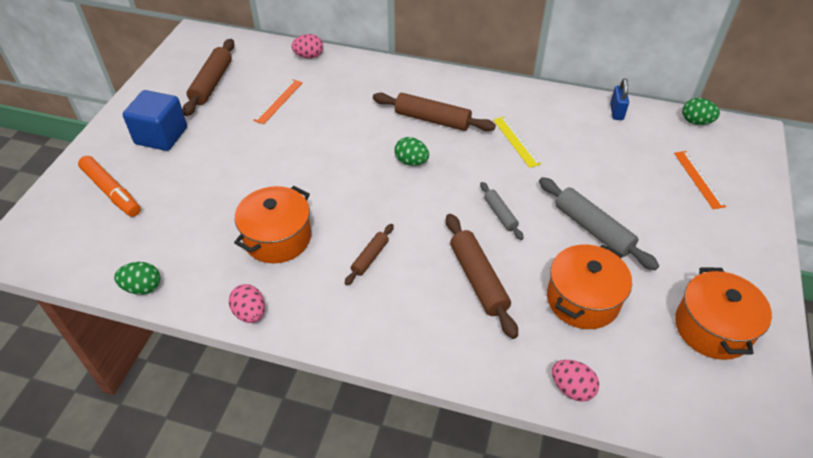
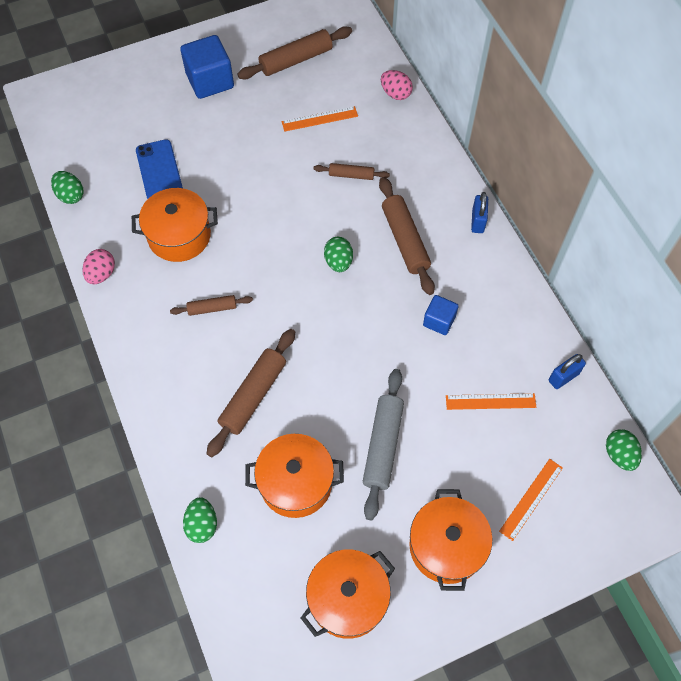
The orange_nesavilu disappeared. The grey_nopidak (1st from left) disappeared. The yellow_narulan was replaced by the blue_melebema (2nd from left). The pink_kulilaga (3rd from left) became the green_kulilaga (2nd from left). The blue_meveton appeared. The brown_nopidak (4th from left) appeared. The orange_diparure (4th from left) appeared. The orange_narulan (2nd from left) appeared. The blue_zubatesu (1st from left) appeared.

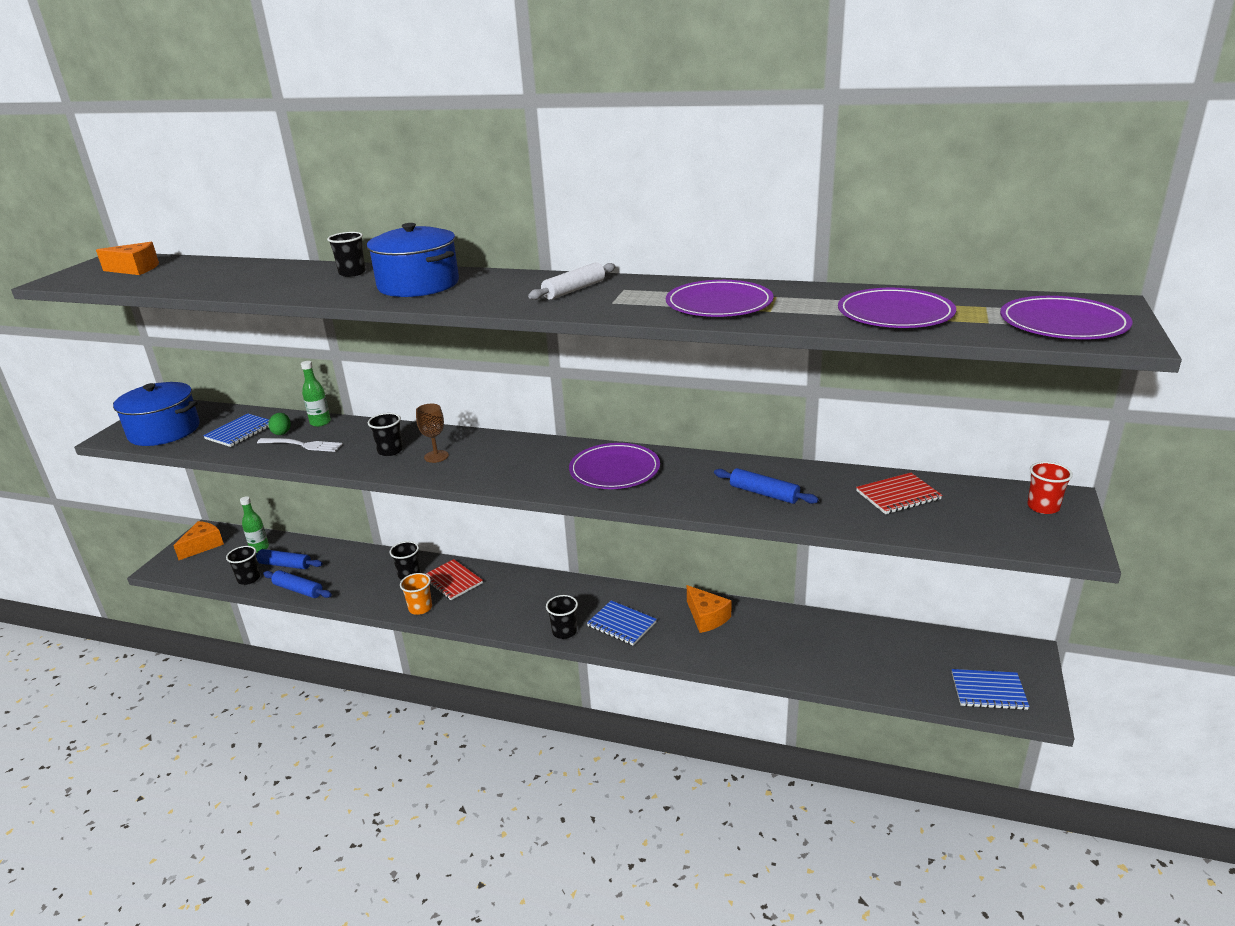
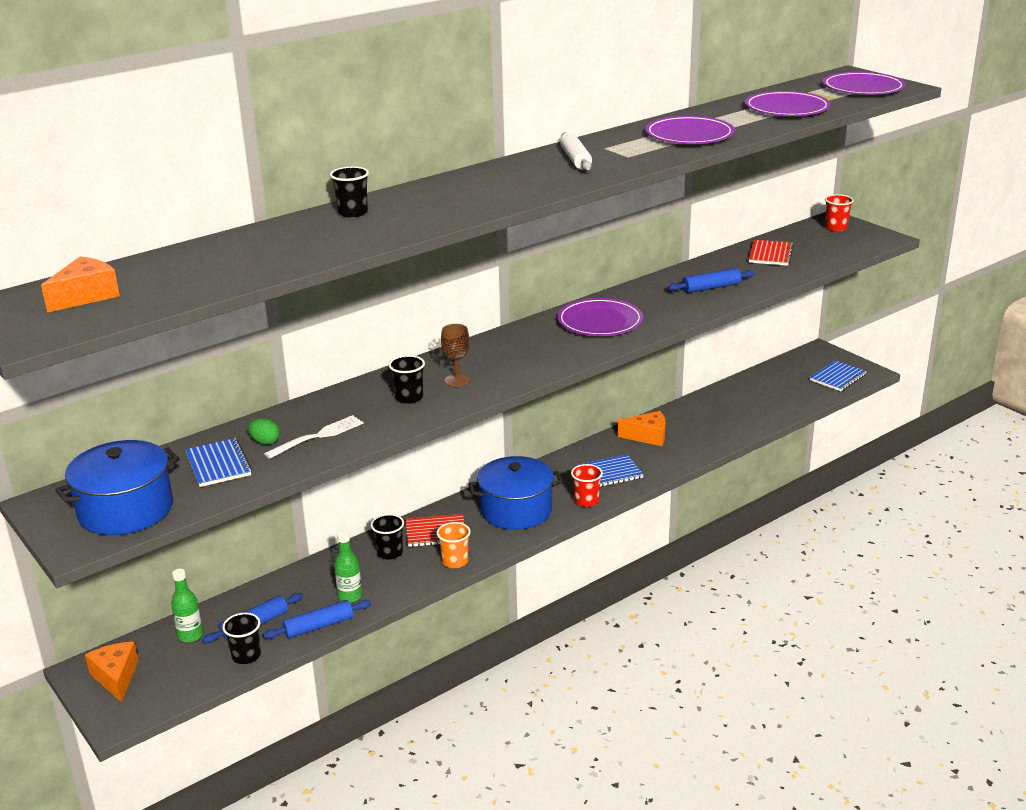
The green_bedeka (2nd from left) moved. The blue_diparure (2nd from left) moved. The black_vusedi (5th from left) became the red_vusedi (1st from left).

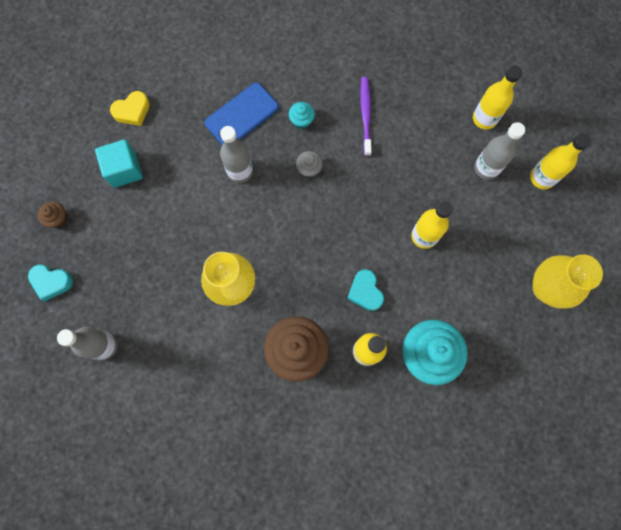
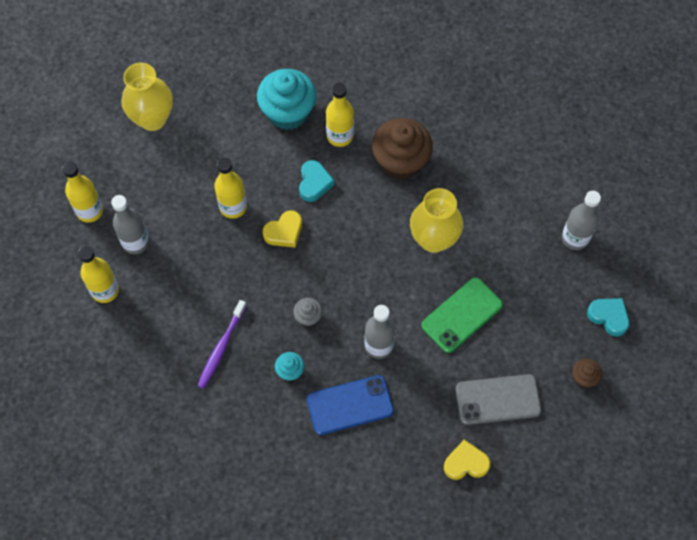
The turquoise_melebema was replaced by the grey_meveton. The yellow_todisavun (1st from left) appeared. The green_meveton appeared.

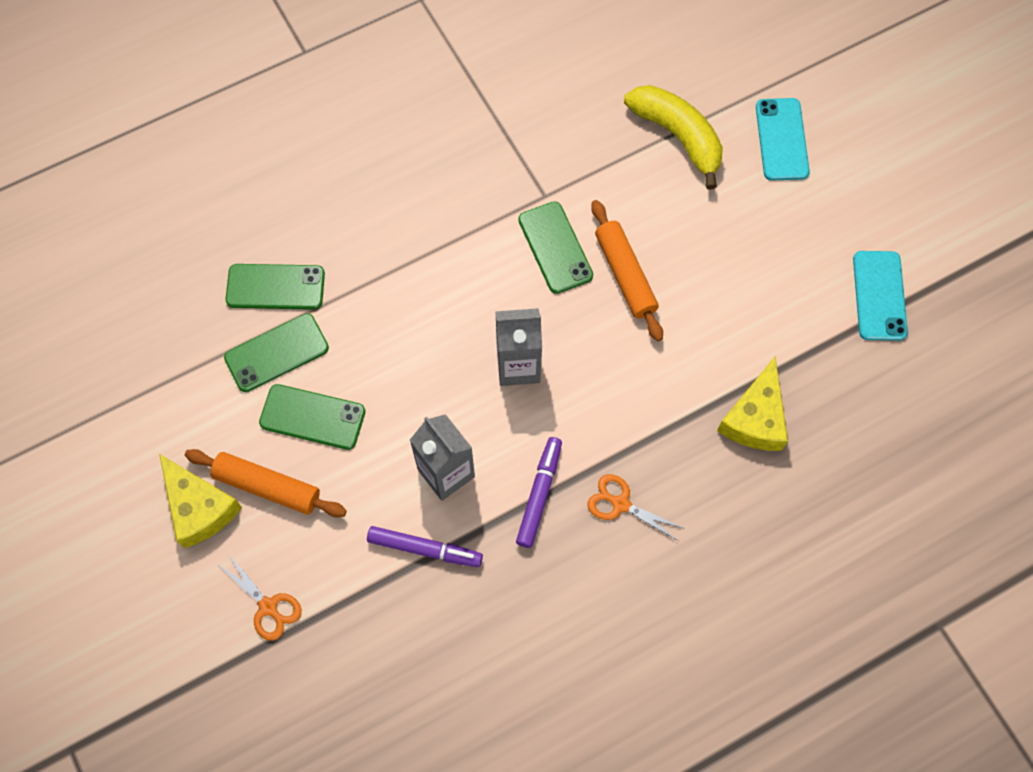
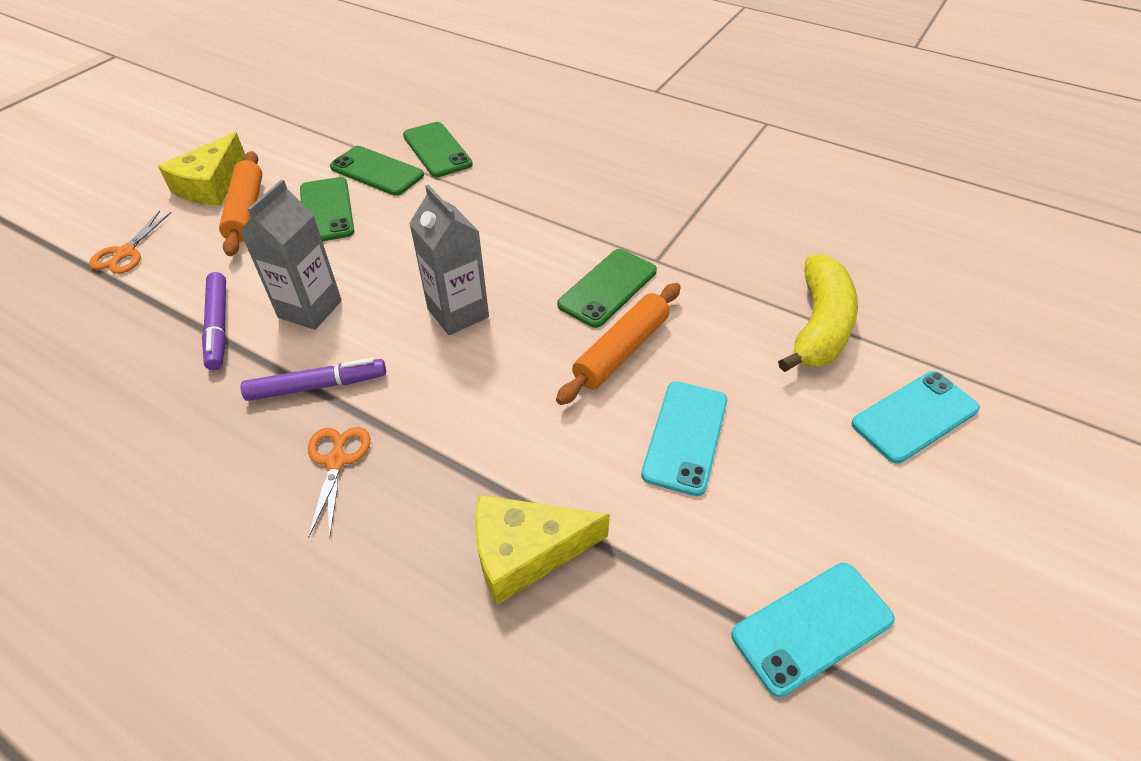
The turquoise_meveton (1st from left) appeared.

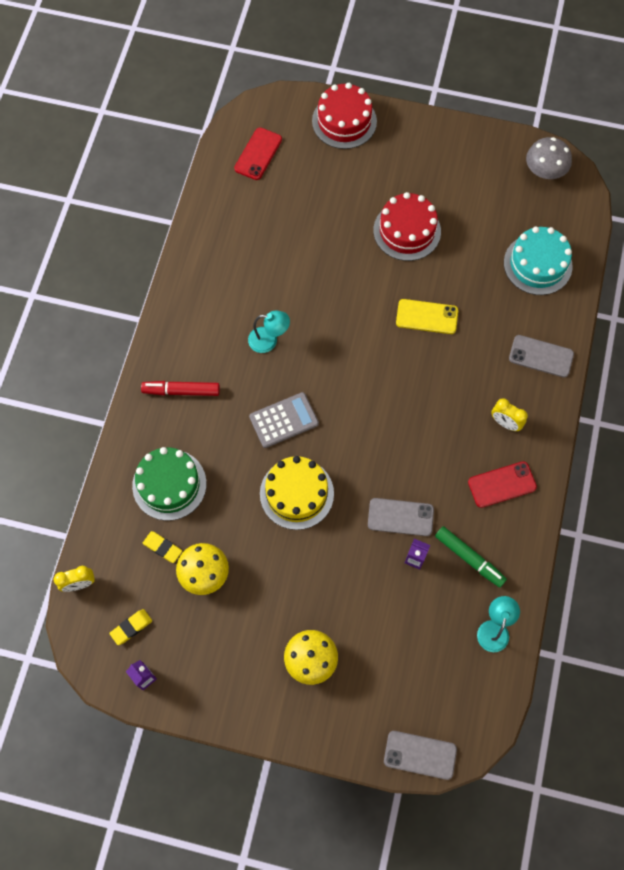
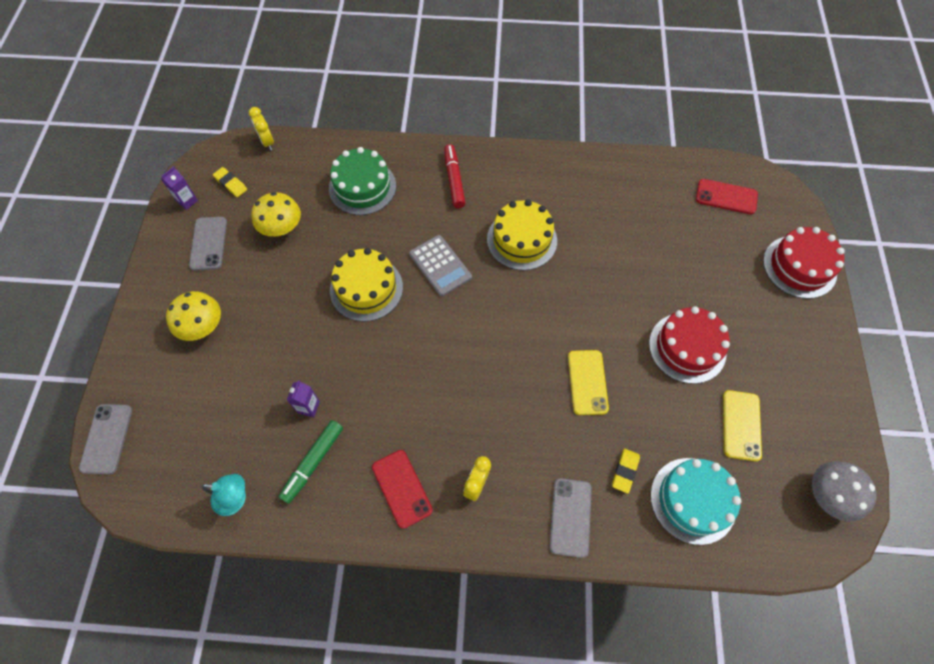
The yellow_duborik (2nd from left) moved. The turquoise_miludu (1st from left) was replaced by the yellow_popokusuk (2nd from left). The grey_meveton (1st from left in the first image) moved. The yellow_meveton (2nd from left) appeared.

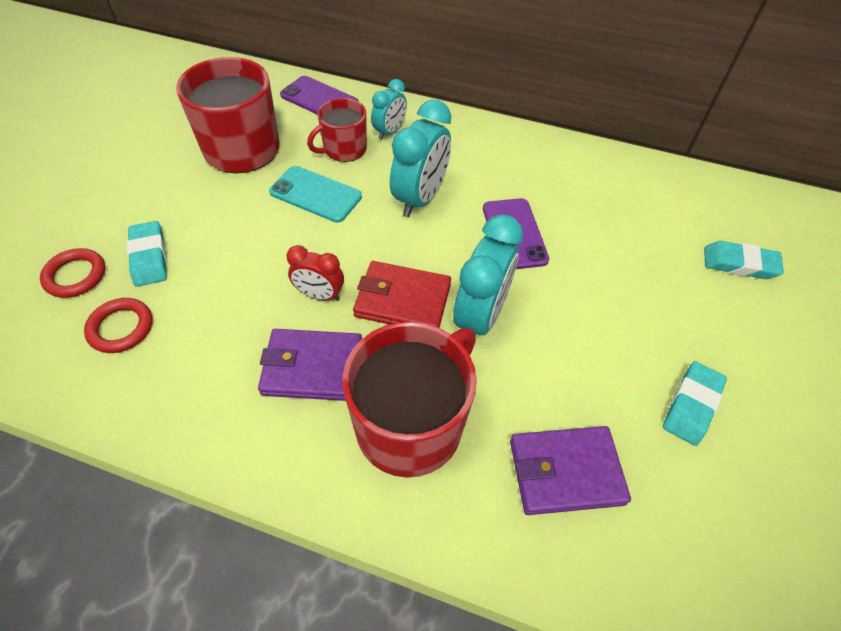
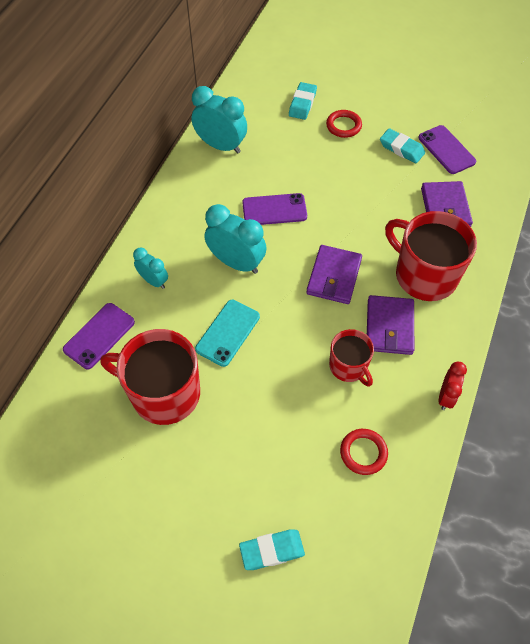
The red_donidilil (1st from left) moved. The turquoise_duborik (1st from left) moved. The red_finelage moved. The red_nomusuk (2nd from left) moved. The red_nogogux became the purple_nogogux (1st from left). The turquoise_finelage (3rd from left in the first image) moved. The purple_meveton (3rd from left) appeared.

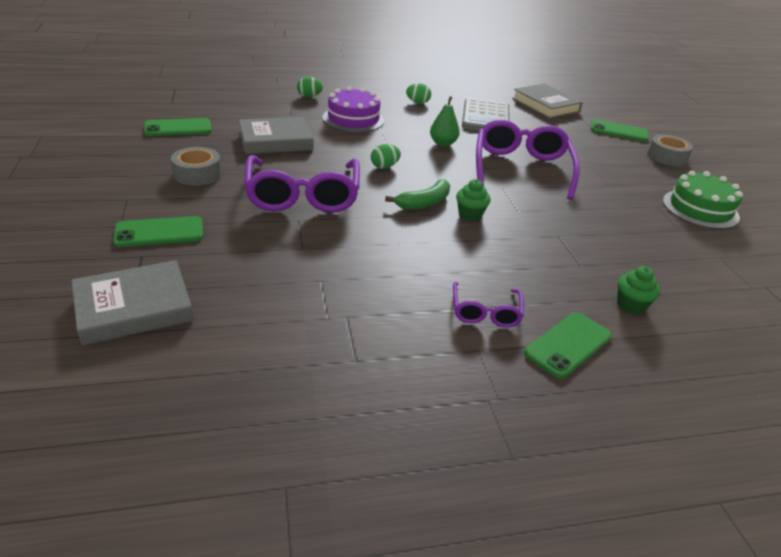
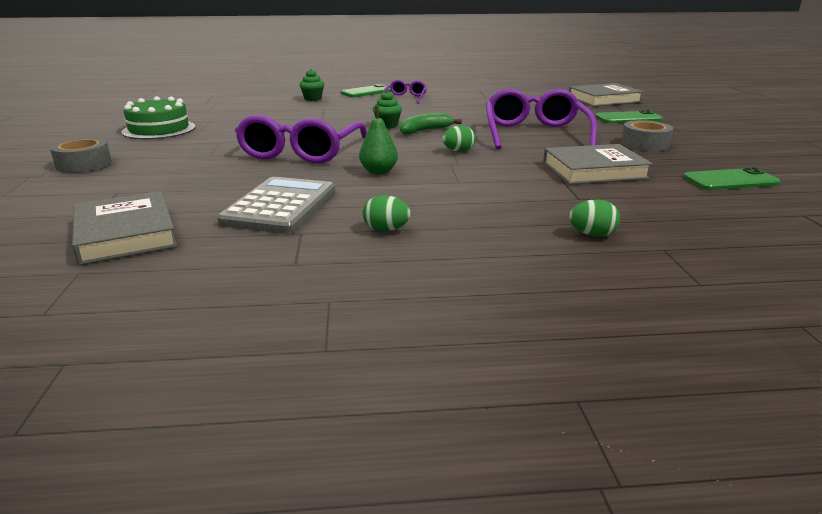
The purple_popokusuk disappeared. The green_meveton (4th from left) disappeared.

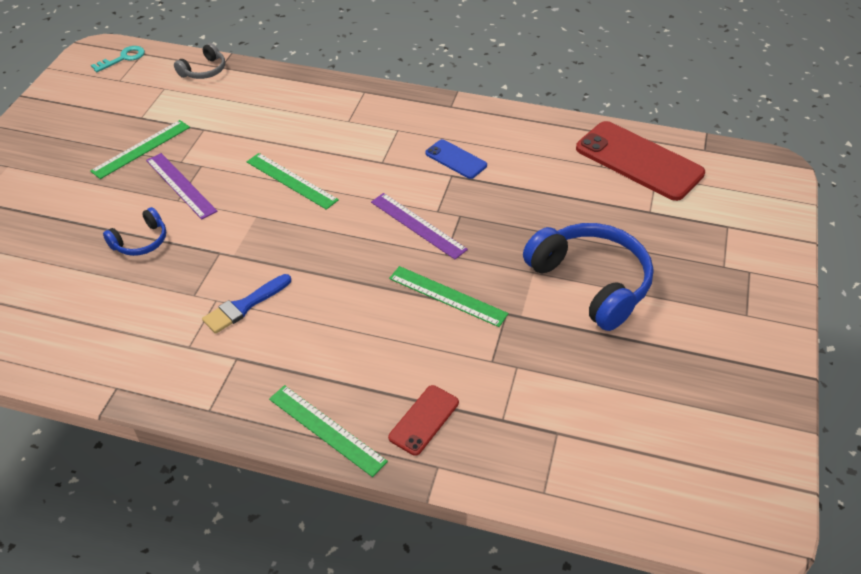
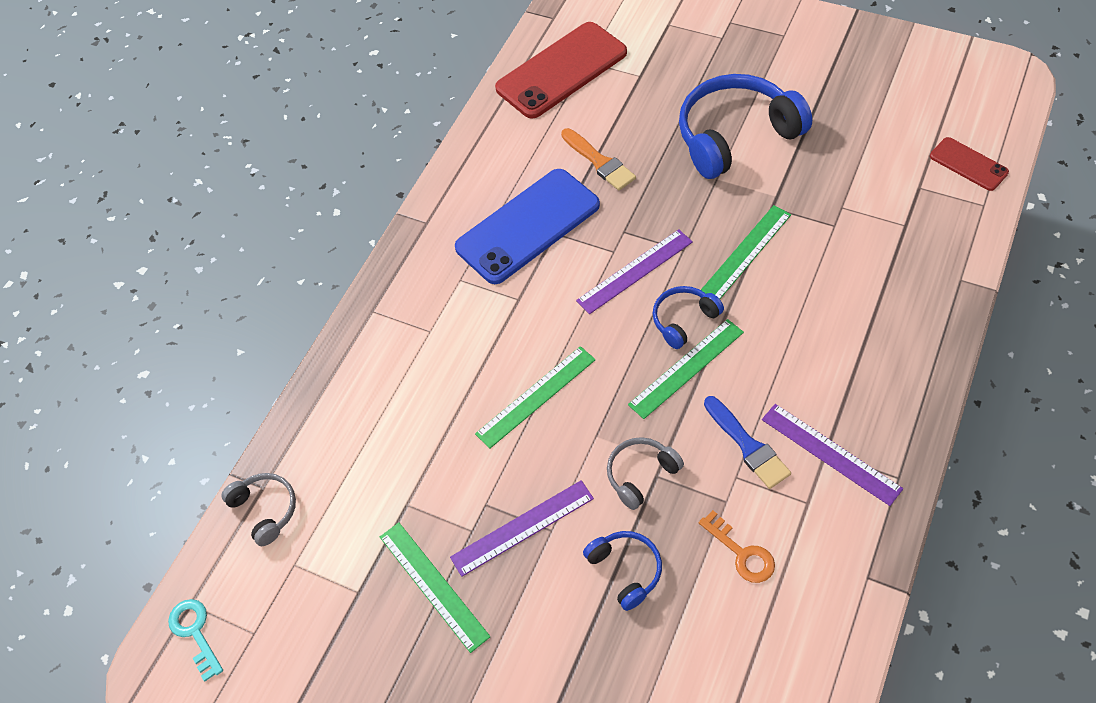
The green_narulan (3rd from left) moved. The red_meveton (1st from left in the first image) moved. The blue_meveton changed to 1.99 times the size. The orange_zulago appeared. The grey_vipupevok (2nd from left) appeared. The blue_vipupevok (2nd from left) appeared. The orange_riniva appeared. The purple_narulan (3rd from left) appeared.

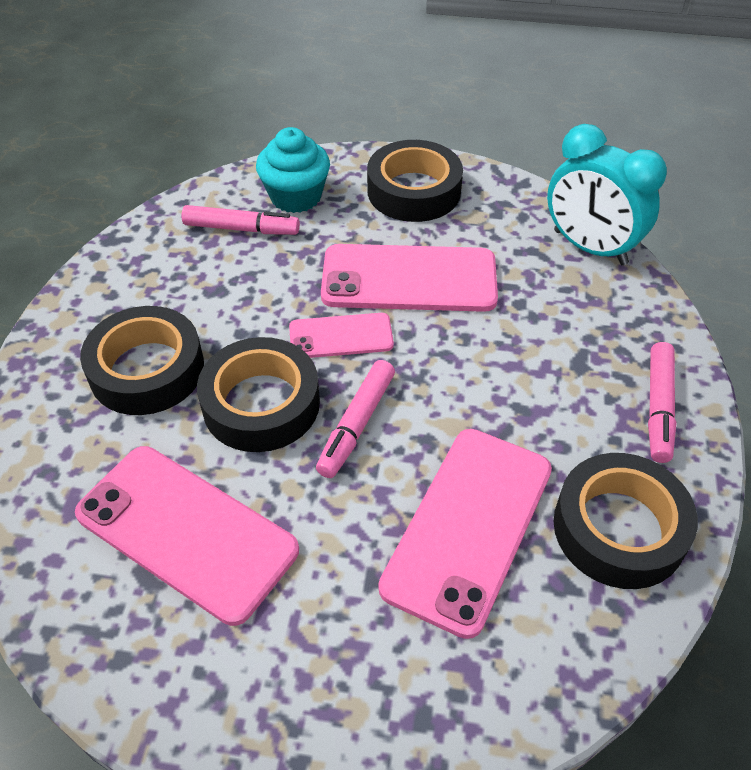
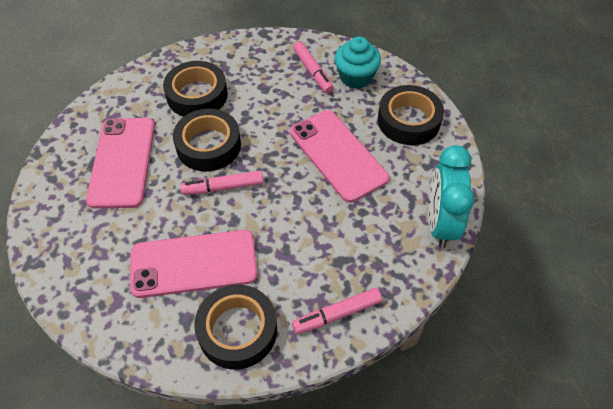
The pink_meveton (2nd from left) disappeared.

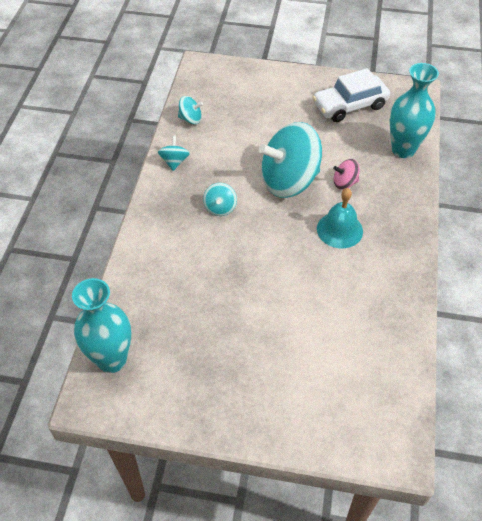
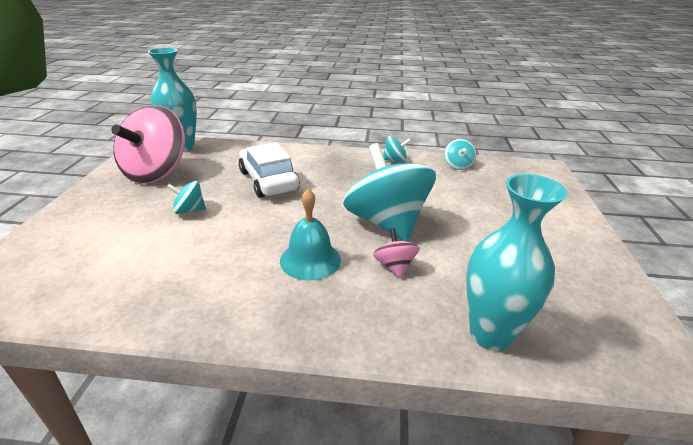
The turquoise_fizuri (3rd from left in the first image) moved. The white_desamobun moved. The pink_fizuri (1st from left) appeared.

